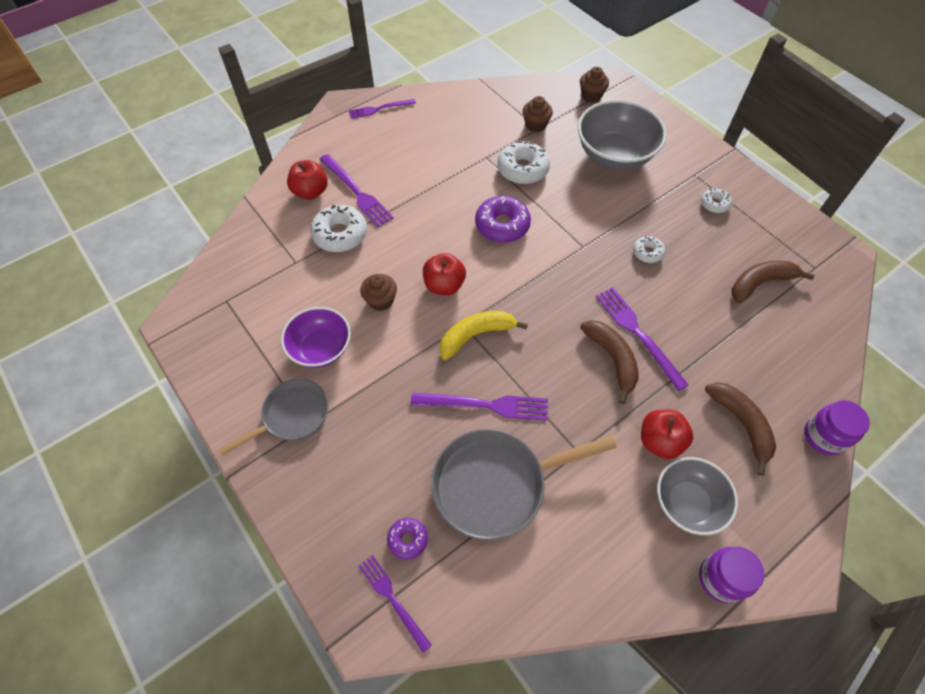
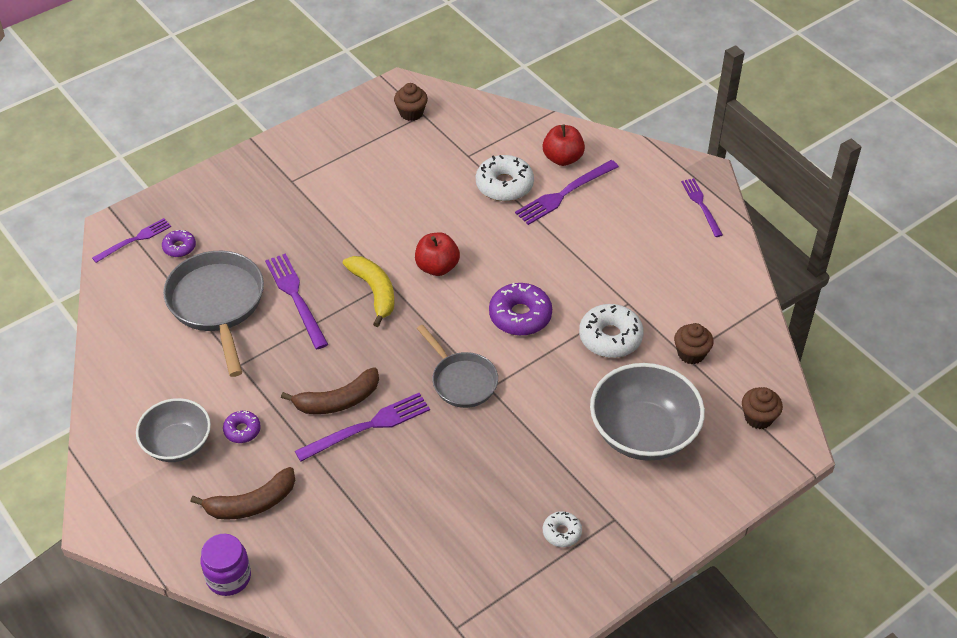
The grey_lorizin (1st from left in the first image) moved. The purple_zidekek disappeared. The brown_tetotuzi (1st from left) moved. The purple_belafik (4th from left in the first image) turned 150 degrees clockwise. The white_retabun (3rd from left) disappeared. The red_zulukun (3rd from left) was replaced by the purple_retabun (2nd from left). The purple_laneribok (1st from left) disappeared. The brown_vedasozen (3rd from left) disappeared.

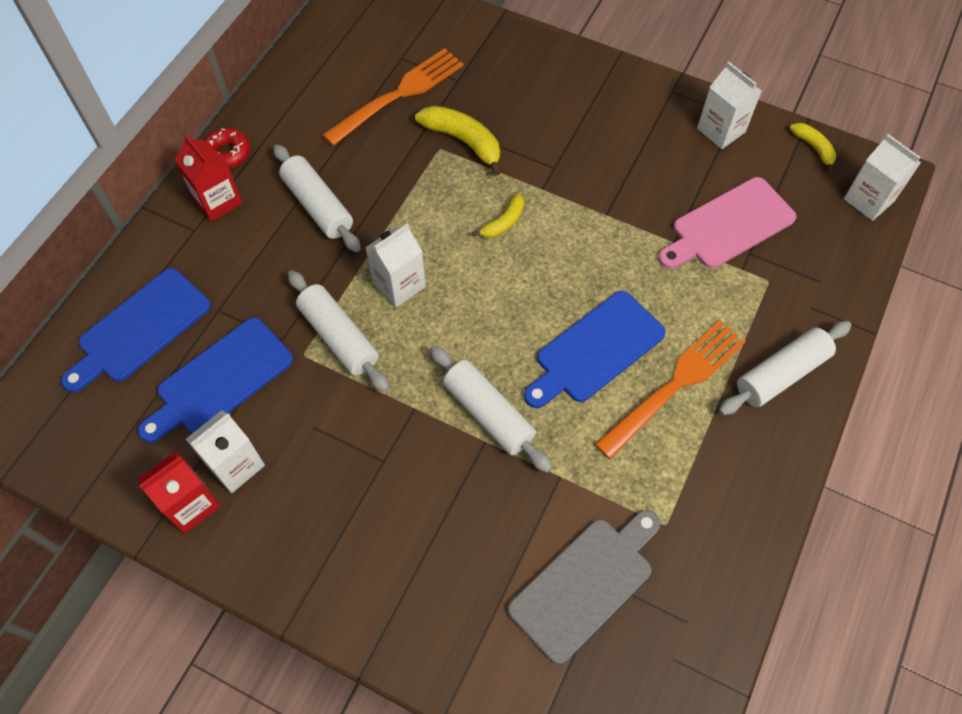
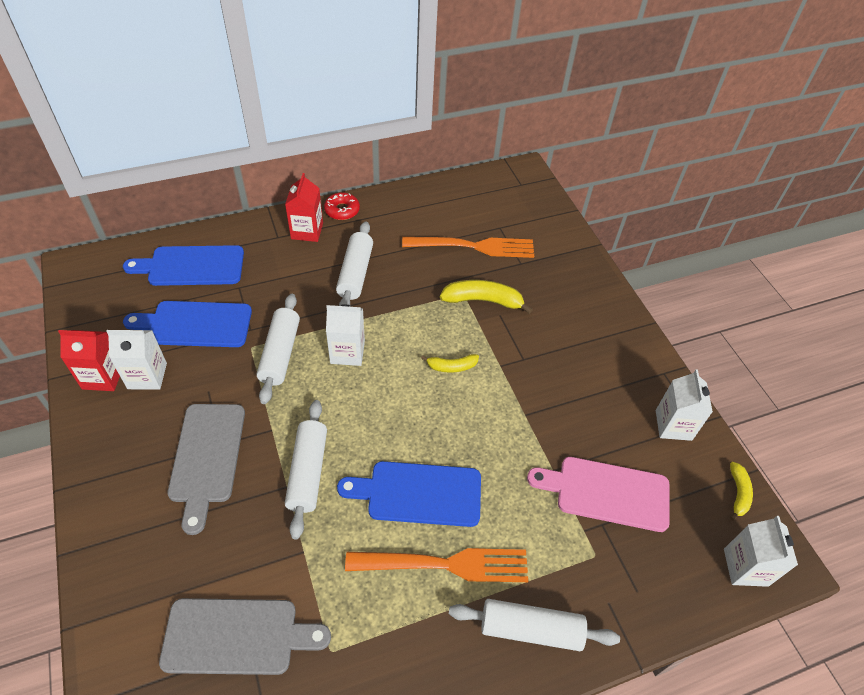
The yellow_vedasozen (1st from left in the first image) turned 75 degrees counterclockwise. The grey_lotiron (1st from left) appeared.

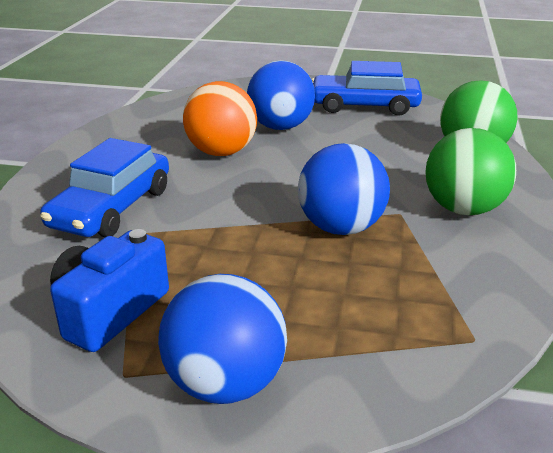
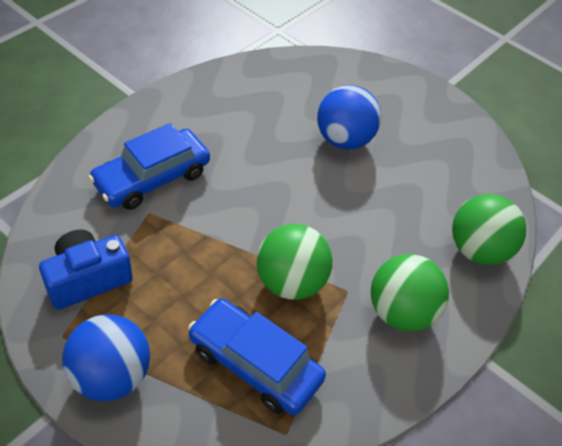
The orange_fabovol disappeared. The blue_fabovol (3rd from left) became the green_fabovol (1st from left). The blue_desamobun (2nd from left) moved.

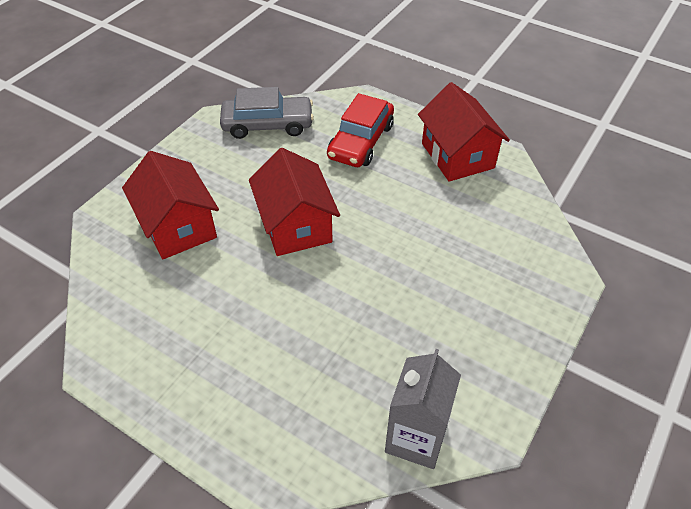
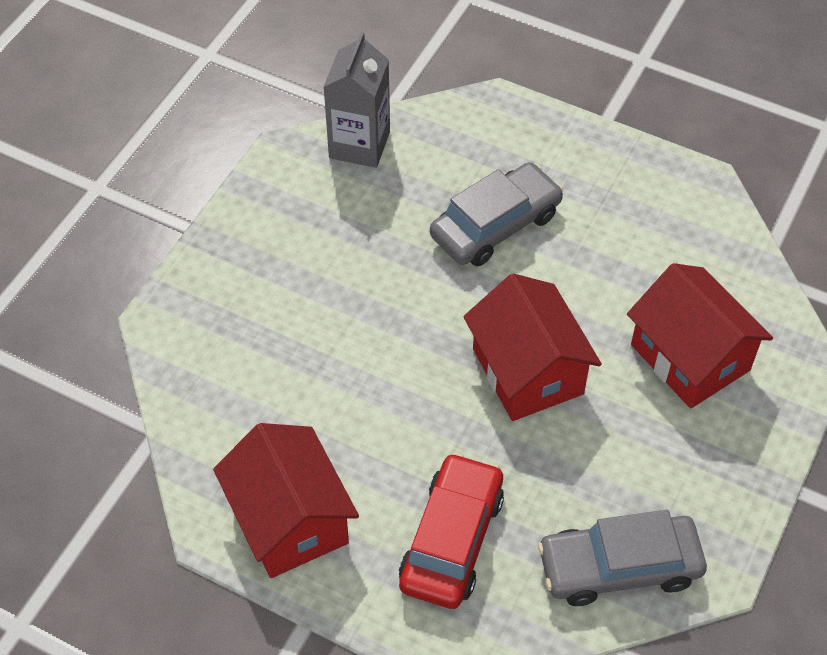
The grey_desamobun (1st from left) appeared.

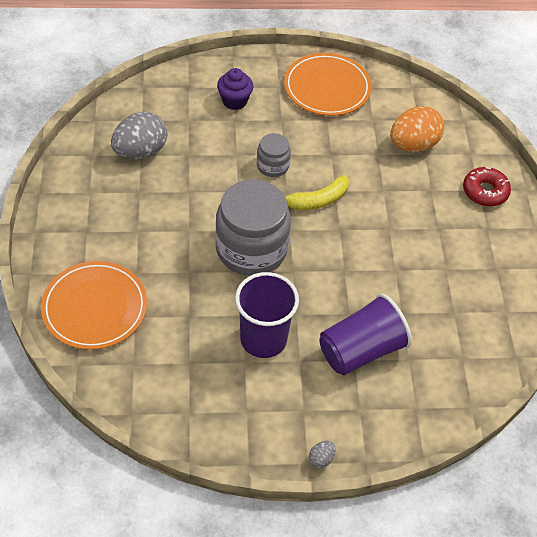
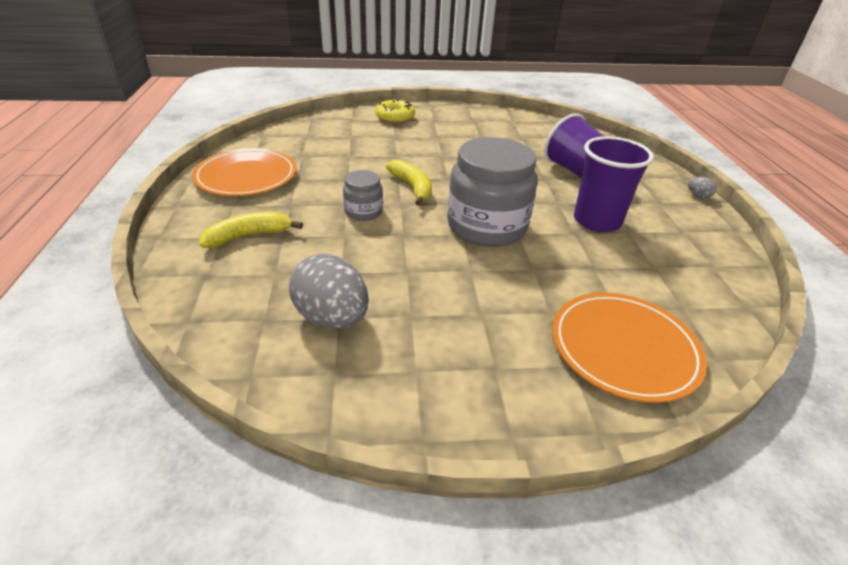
The purple_tetotuzi was replaced by the yellow_vedasozen (1st from left). The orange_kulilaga disappeared. The red_retabun became the yellow_retabun.

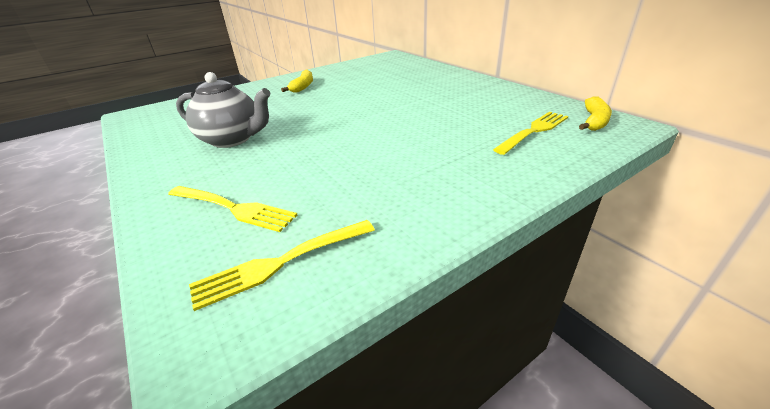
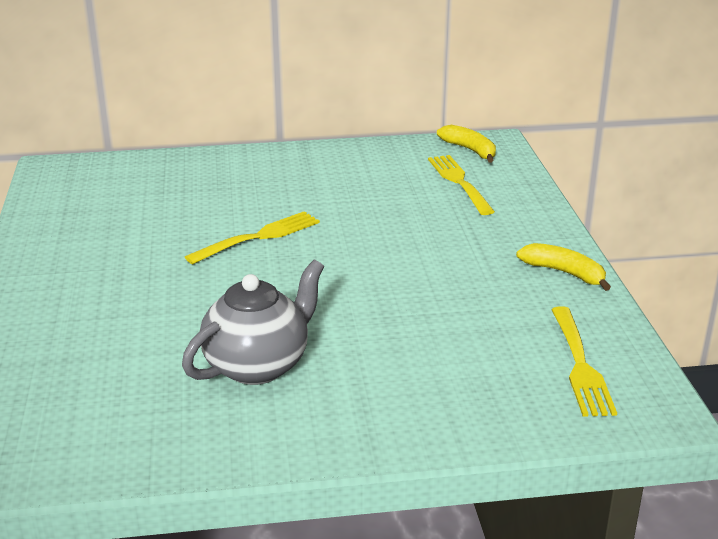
The yellow_belafik (1st from left) moved. The yellow_vedasozen (1st from left in the first image) moved.

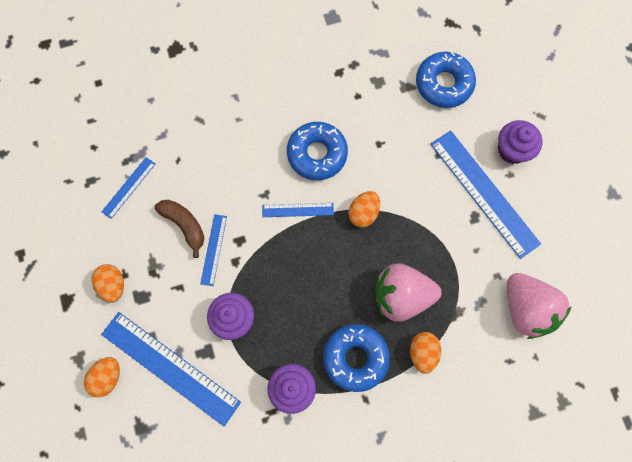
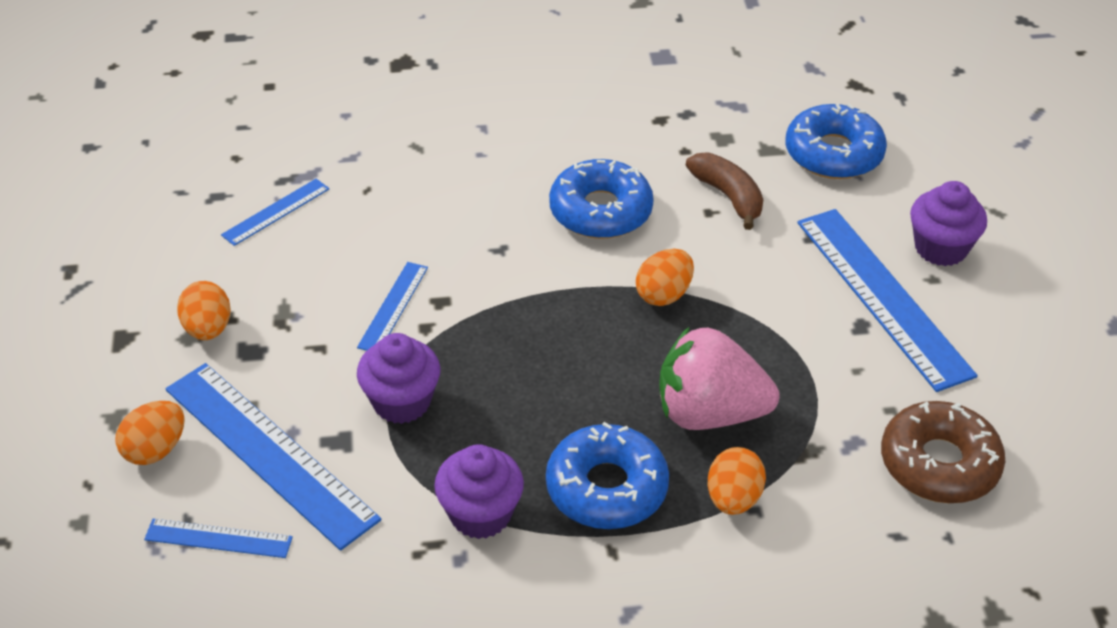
The brown_vedasozen moved. The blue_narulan (4th from left in the first image) moved. The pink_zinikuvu (2nd from left) was replaced by the brown_retabun.

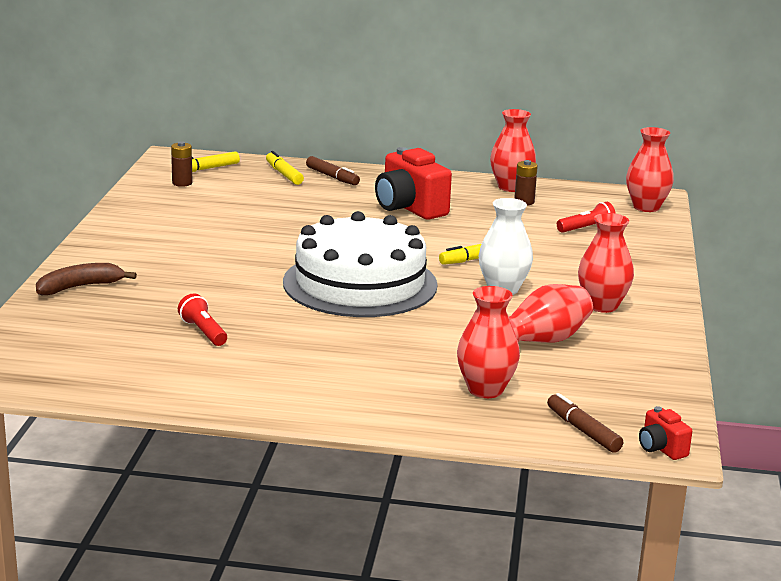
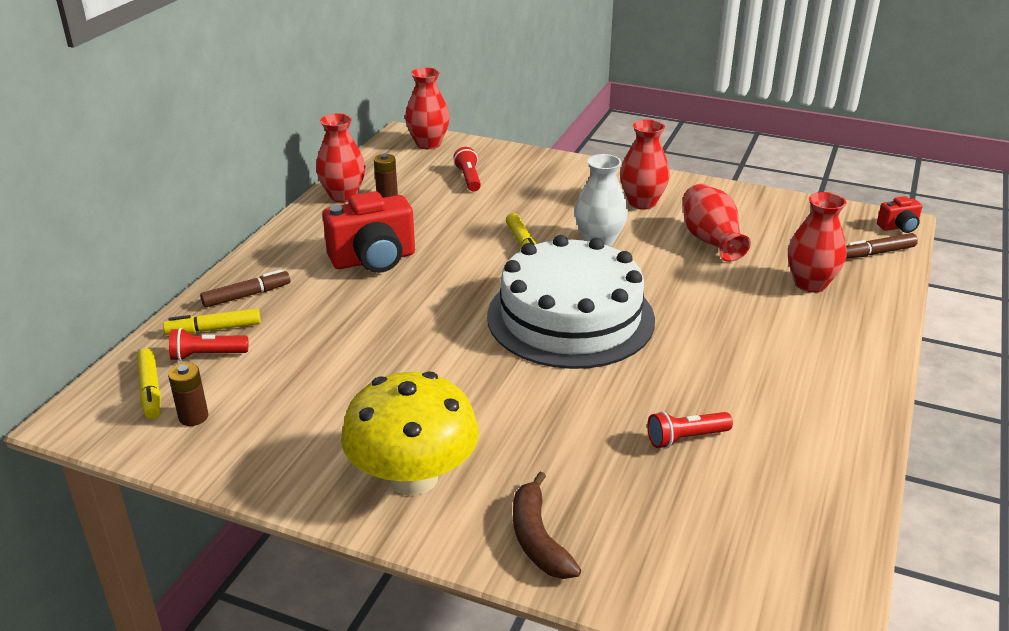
The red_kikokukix (1st from left) appeared. The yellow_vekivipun appeared.

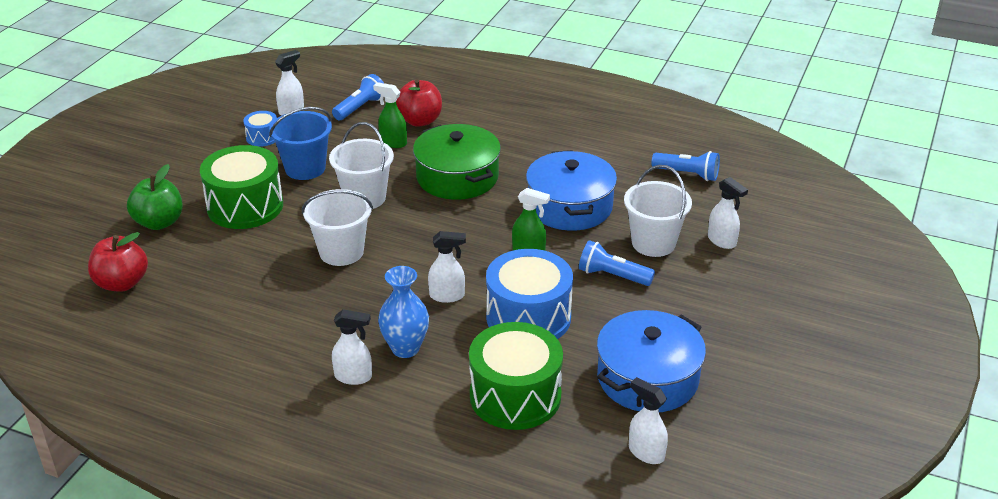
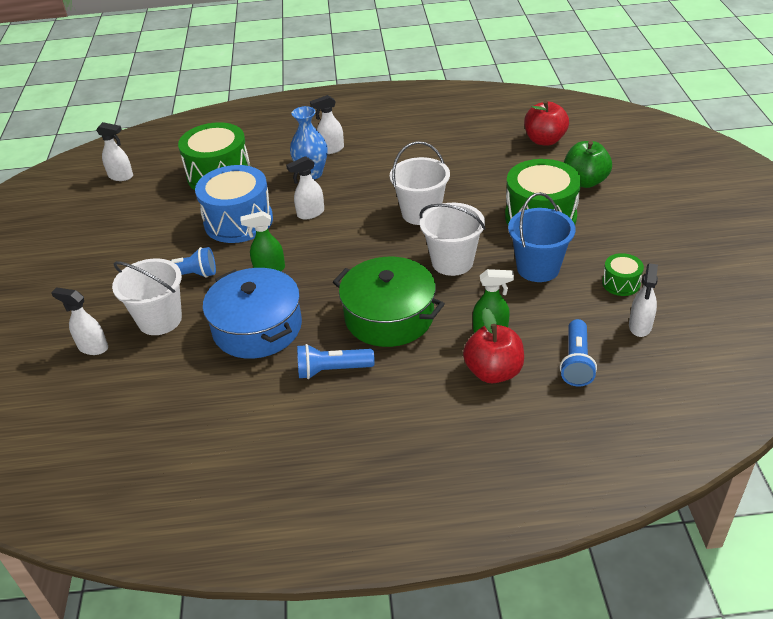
The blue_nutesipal (1st from left) became the green_nutesipal (3rd from left). The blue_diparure (2nd from left) disappeared. The blue_kikokukix (3rd from left in the first image) moved.

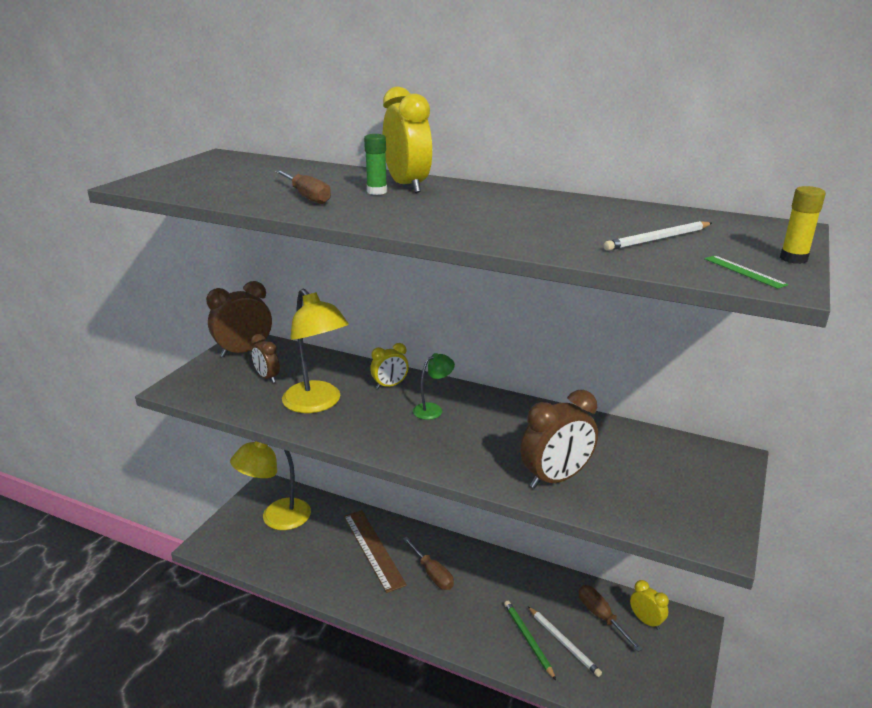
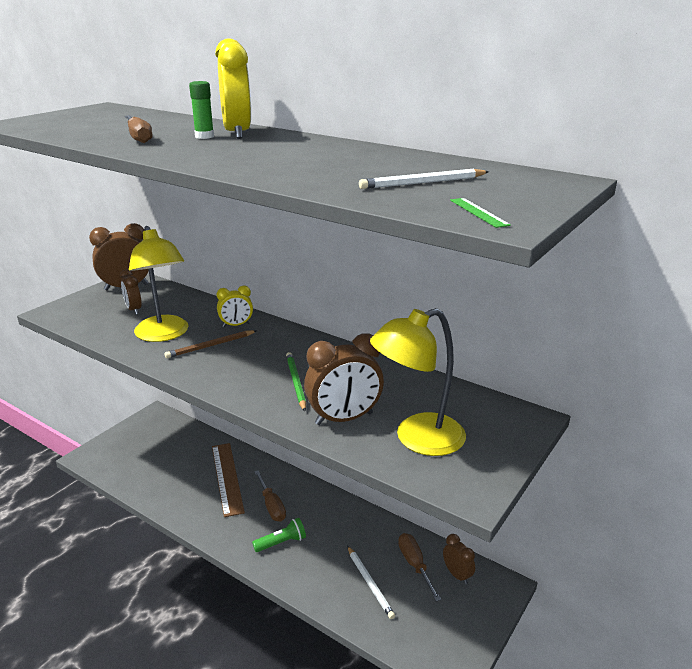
The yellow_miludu (1st from left in the first image) moved. The green_miludu disappeared. The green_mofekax moved. The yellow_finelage (3rd from left) became the brown_finelage (4th from left). The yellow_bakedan disappeared. The brown_mofekax appeared. The green_kikokukix appeared.

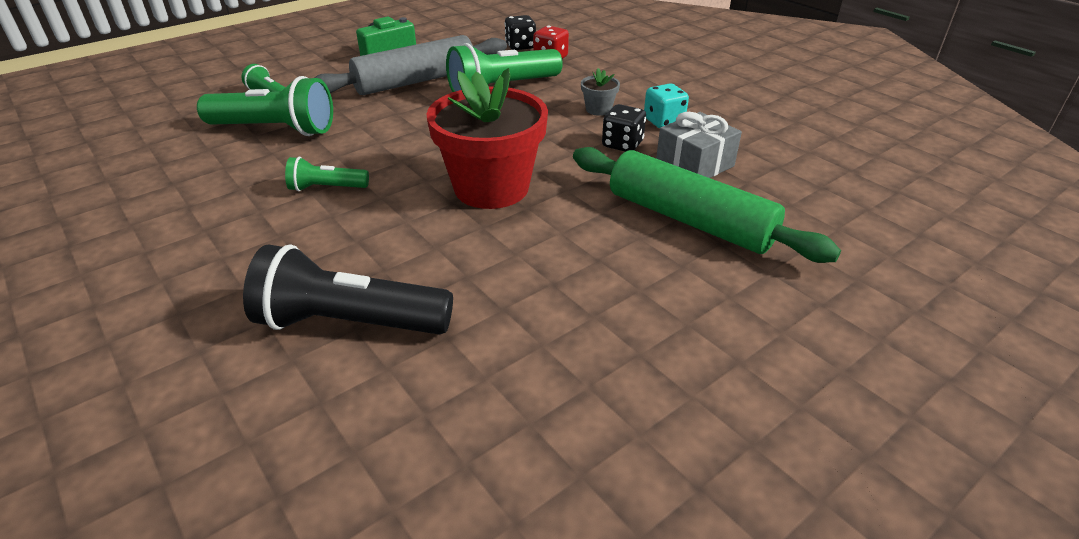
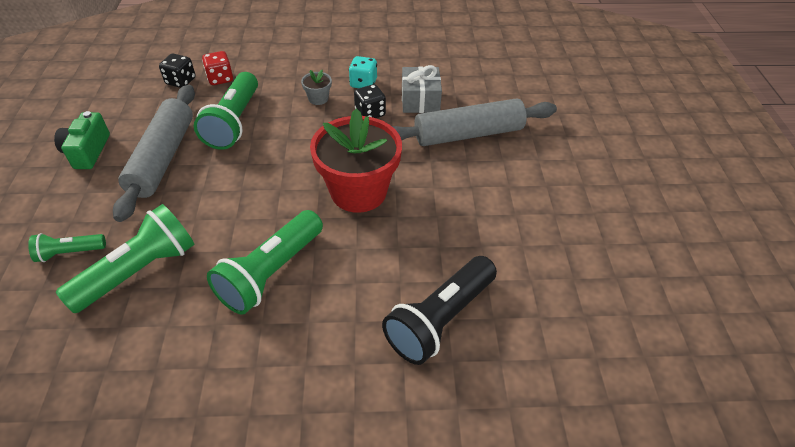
The green_kikokukix (3rd from left in the first image) changed to 1.90 times the size. The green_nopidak became the grey_nopidak (2nd from left).

